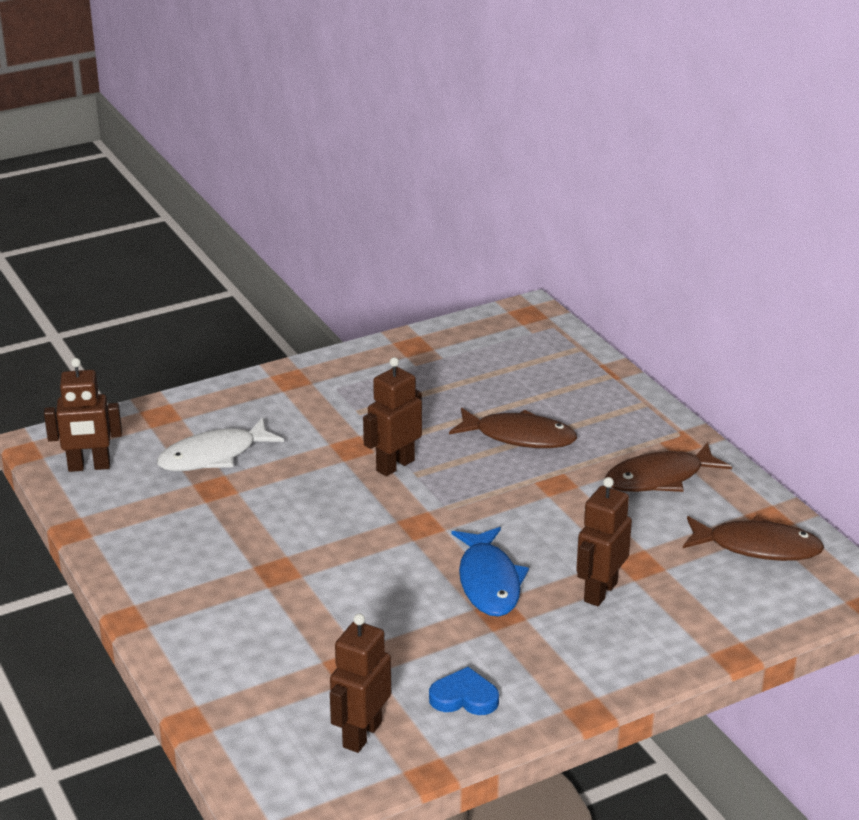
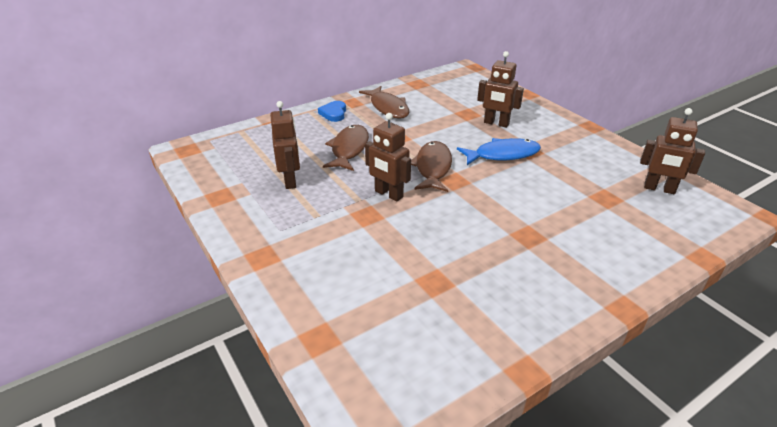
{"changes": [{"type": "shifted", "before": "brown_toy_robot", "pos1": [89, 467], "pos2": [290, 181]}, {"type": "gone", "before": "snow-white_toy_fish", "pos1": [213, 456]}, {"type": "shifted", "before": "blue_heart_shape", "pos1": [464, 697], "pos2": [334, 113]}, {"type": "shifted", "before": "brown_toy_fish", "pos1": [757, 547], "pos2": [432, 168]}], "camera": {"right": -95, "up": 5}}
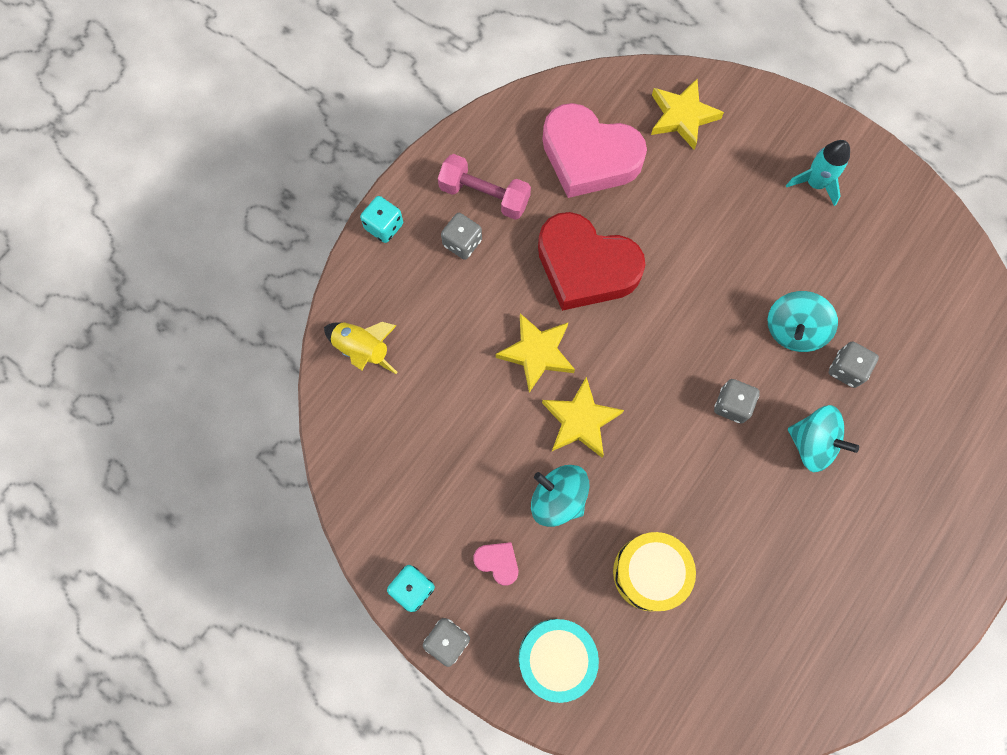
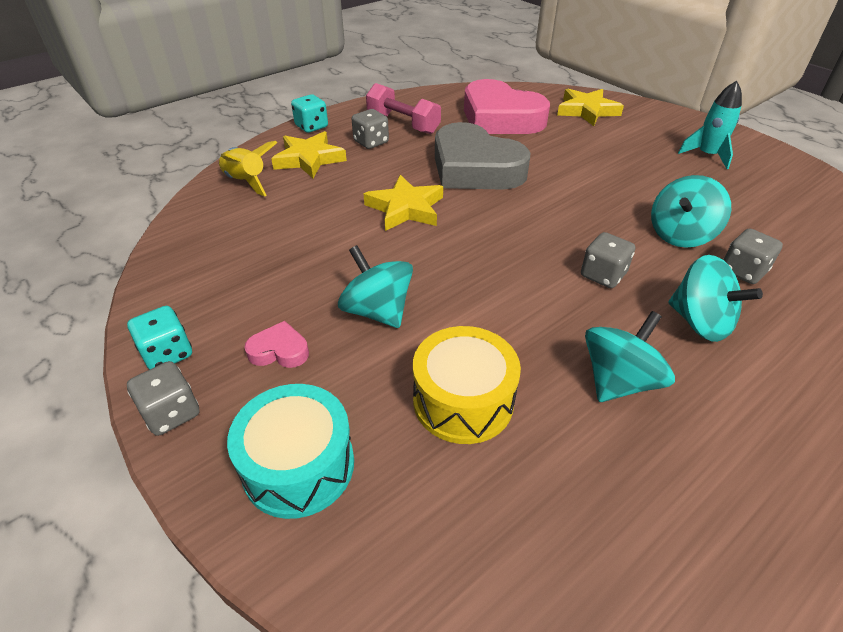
{"changes": [{"type": "rotated", "before": "rose-pink_heart_shape", "pos1": [498, 562], "pos2": [279, 351], "turn": -45}, {"type": "repainted", "before": "scarlet_heart_shape", "after": "gray_heart_shape", "pos1": [585, 267], "pos2": [475, 168]}, {"type": "shifted", "before": "golden_star_shape", "pos1": [580, 420], "pos2": [309, 159]}, {"type": "new", "after": "turquoise_spinning_top", "pos2": [618, 381]}], "camera": {"right": 15, "up": -30}}
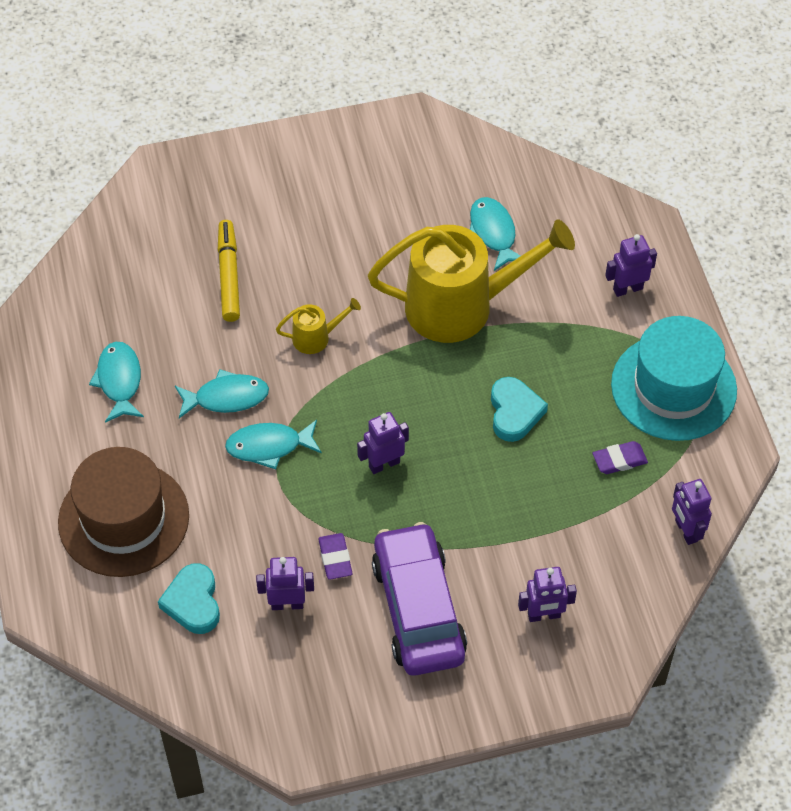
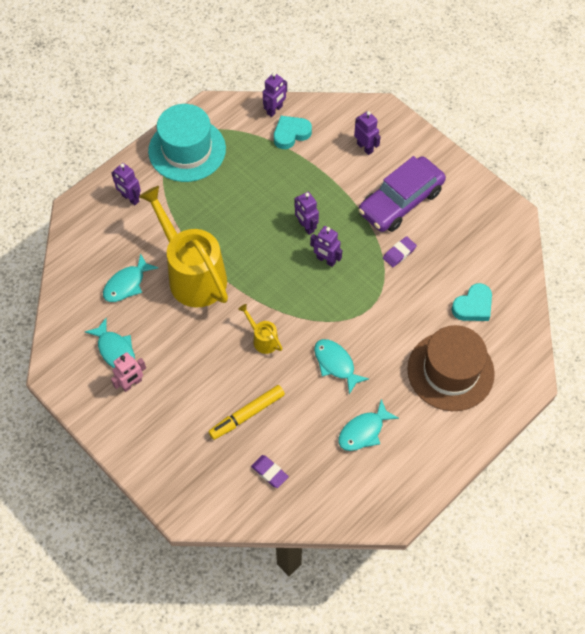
{"changes": [{"type": "shifted", "before": "turquoise_toy_fish", "pos1": [269, 446], "pos2": [115, 350]}, {"type": "shifted", "before": "purple_toy_robot", "pos1": [287, 604], "pos2": [306, 227]}, {"type": "shifted", "before": "turquoise_heart_shape", "pos1": [514, 412], "pos2": [291, 134]}, {"type": "shifted", "before": "purple_gum_eraser", "pos1": [619, 460], "pos2": [269, 472]}, {"type": "new", "after": "rose-pink_toy_robot", "pos2": [132, 384]}], "camera": {"right": -120, "up": 5}}
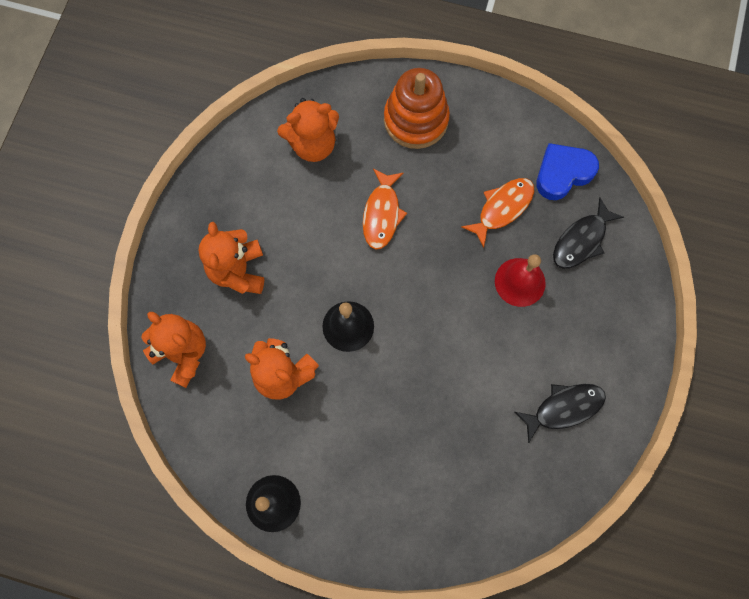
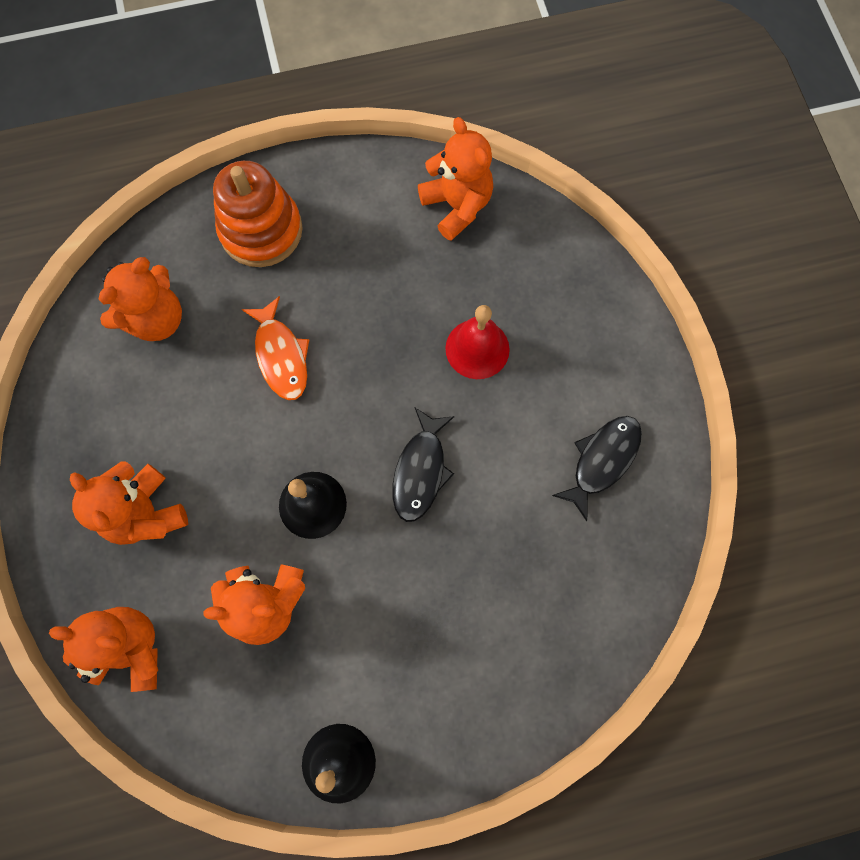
{"changes": [{"type": "gone", "before": "bright_orange_toy_fish", "pos1": [502, 208]}, {"type": "swapped", "before": "blue_heart_shape", "after": "bright_orange_teddy_bear", "pos1": [563, 173], "pos2": [457, 206]}, {"type": "shifted", "before": "jet-black_toy_fish", "pos1": [581, 240], "pos2": [420, 471]}], "camera": {"right": -30, "up": 0}}
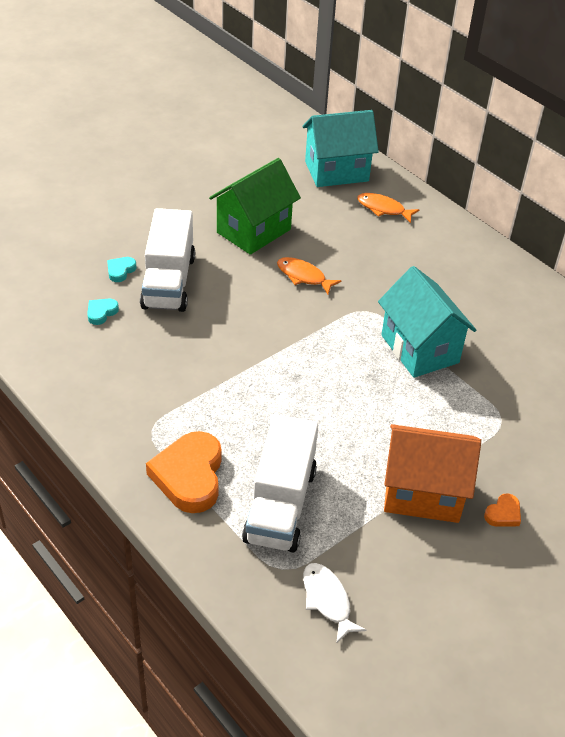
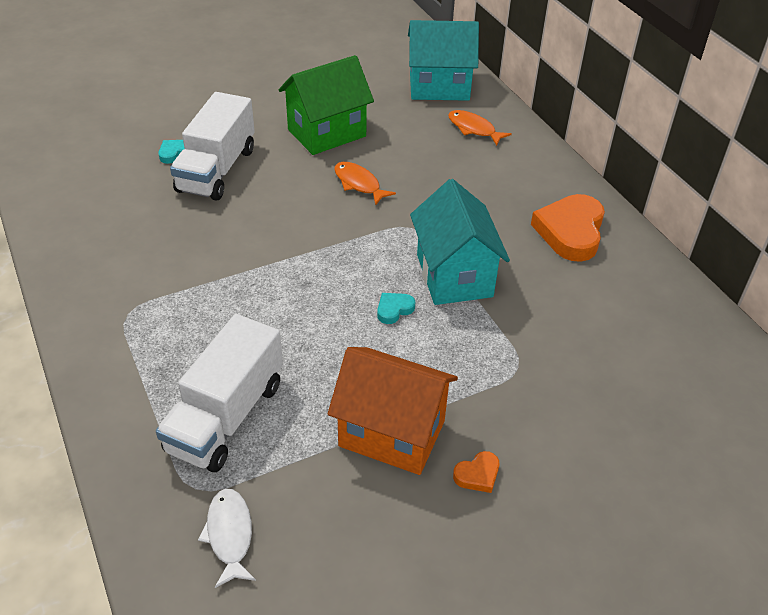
{"changes": [{"type": "shifted", "before": "turquoise_heart_shape", "pos1": [101, 313], "pos2": [394, 309]}, {"type": "shifted", "before": "bright_orange_heart_shape", "pos1": [189, 476], "pos2": [570, 232]}], "camera": {"right": 15, "up": 0}}
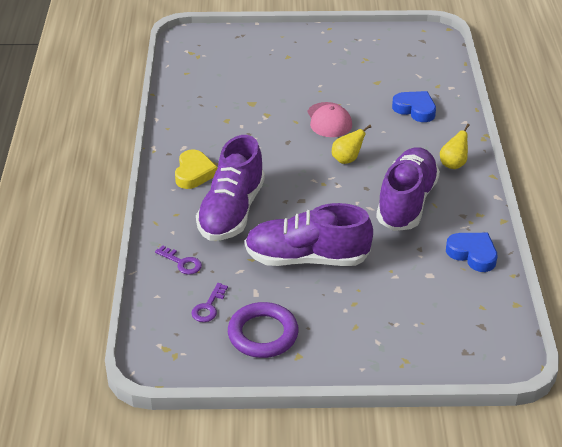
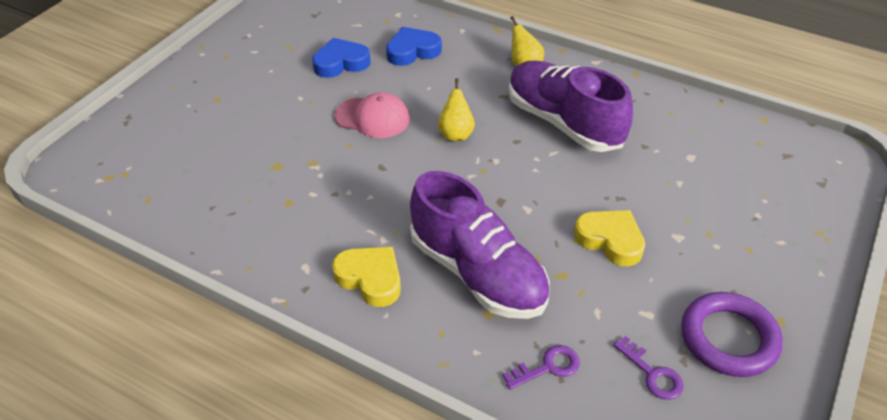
{"changes": [{"type": "swapped", "before": "purple_sneaker", "after": "golden_heart_shape", "pos1": [307, 258], "pos2": [610, 240]}, {"type": "shifted", "before": "blue_heart_shape", "pos1": [472, 254], "pos2": [341, 63]}], "camera": {"right": -60, "up": 5}}
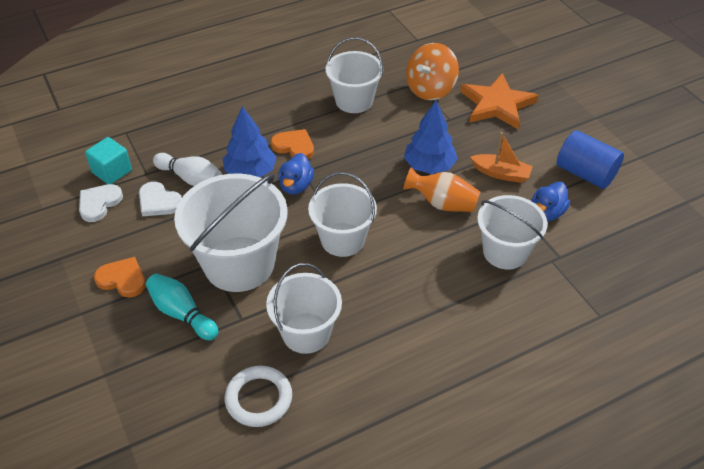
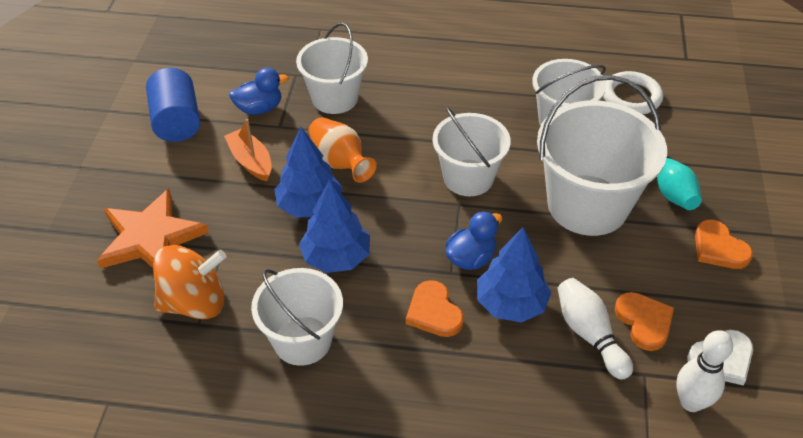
{"changes": [{"type": "swapped", "before": "turquoise_block", "after": "snow-white_skittle", "pos1": [112, 171], "pos2": [691, 402]}, {"type": "repainted", "before": "snow-white_heart_shape", "after": "bright_orange_heart_shape", "pos1": [159, 202], "pos2": [644, 322]}, {"type": "new", "after": "blue_toy_tree", "pos2": [336, 257]}], "camera": {"right": -145, "up": 0}}
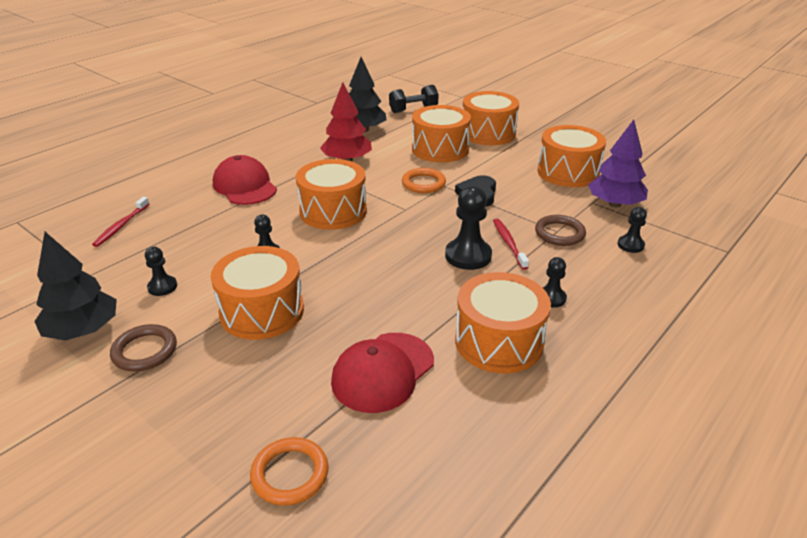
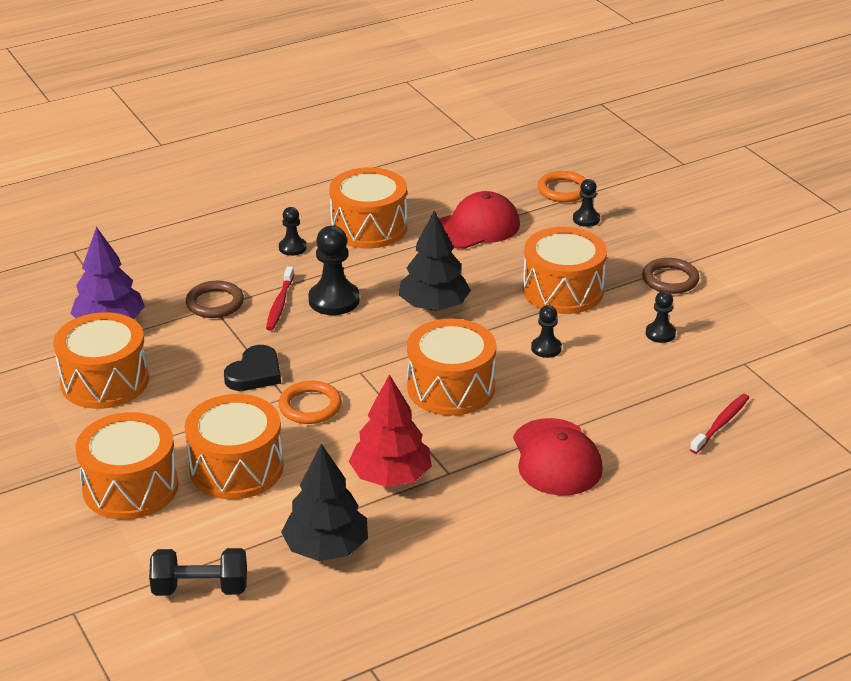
{"changes": [{"type": "shifted", "before": "jet-black_toy_tree", "pos1": [83, 330], "pos2": [434, 306]}, {"type": "shifted", "before": "jet-black_chess_pawn", "pos1": [630, 245], "pos2": [586, 219]}], "camera": {"right": -160, "up": 0}}
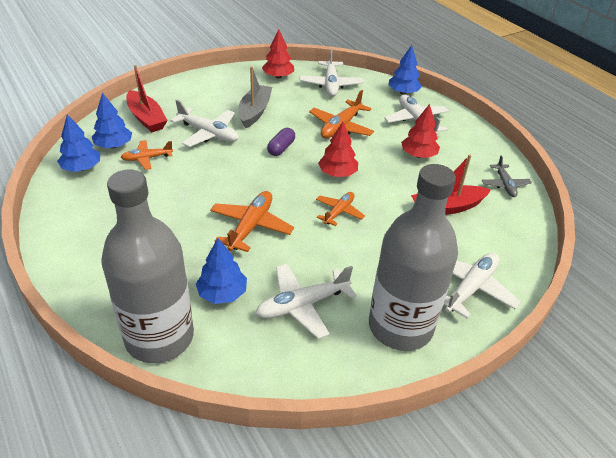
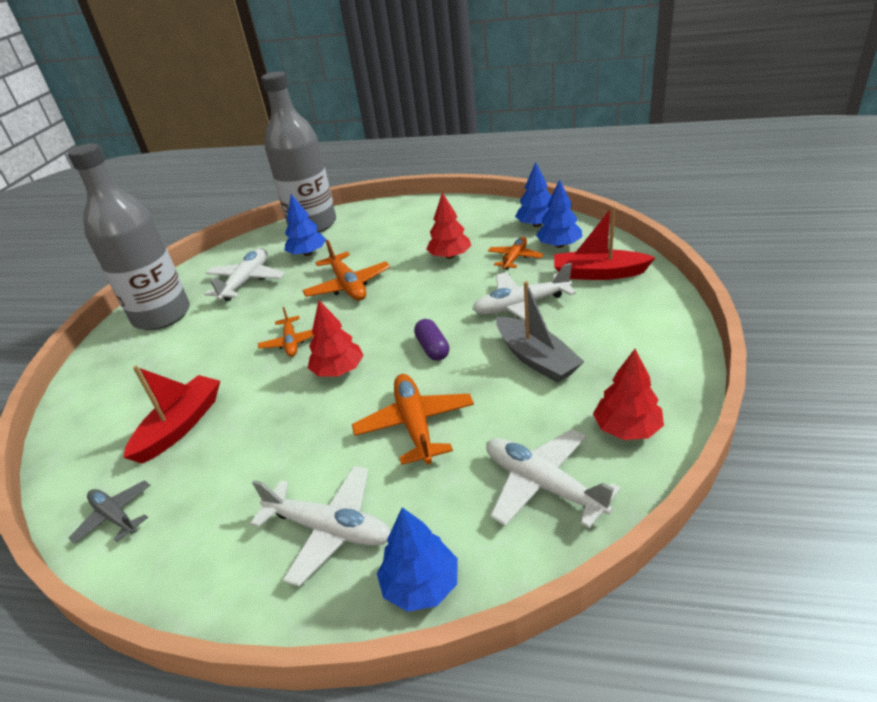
{"changes": [{"type": "shifted", "before": "scarlet_toy_tree", "pos1": [418, 155], "pos2": [450, 256]}, {"type": "gone", "before": "snow-white_toy_plane", "pos1": [470, 288]}], "camera": {"right": 140, "up": -5}}
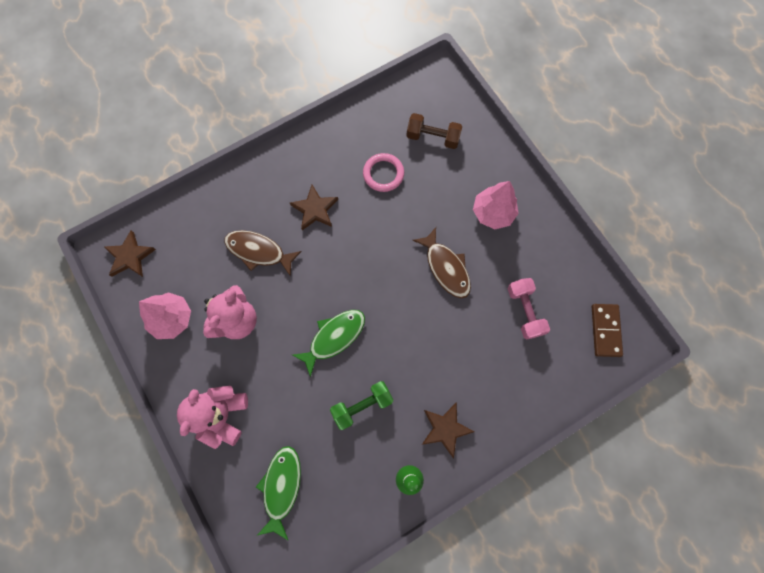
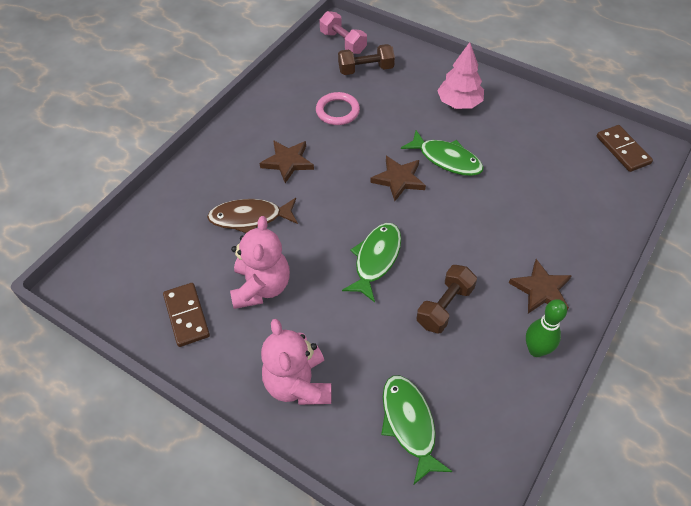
{"changes": [{"type": "shifted", "before": "brown_star_shape", "pos1": [130, 256], "pos2": [398, 179]}, {"type": "swapped", "before": "rose-pink_toy_tree", "after": "brown_domino_piece", "pos1": [172, 318], "pos2": [186, 316]}, {"type": "repainted", "before": "emerald_hand_weight", "after": "brown_hand_weight", "pos1": [362, 406], "pos2": [445, 306]}, {"type": "repainted", "before": "brown_toy_fish", "after": "emerald_toy_fish", "pos1": [446, 268], "pos2": [446, 159]}, {"type": "shifted", "before": "rose-pink_hand_weight", "pos1": [524, 311], "pos2": [343, 42]}], "camera": {"right": -25, "up": -20}}
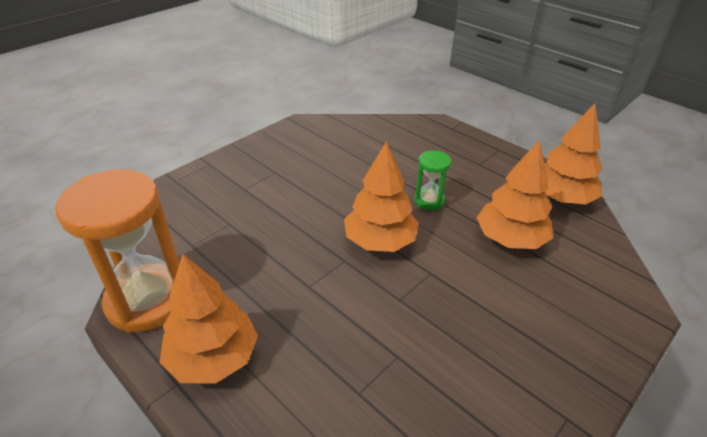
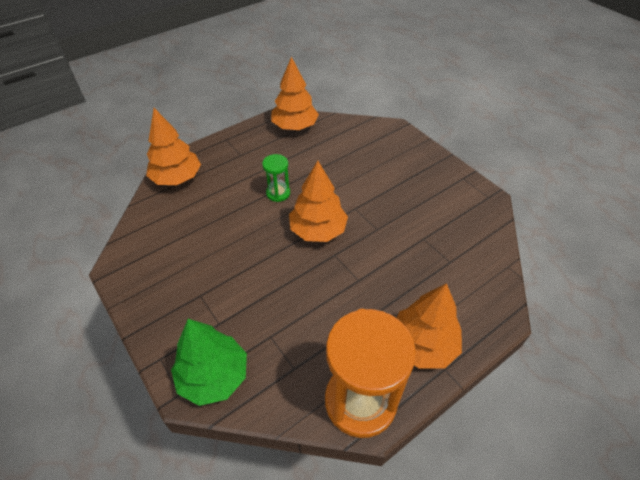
{"changes": [{"type": "shifted", "before": "bright_orange_toy_tree", "pos1": [510, 239], "pos2": [177, 178]}, {"type": "new", "after": "emerald_toy_tree", "pos2": [213, 376]}], "camera": {"right": -80, "up": 10}}
